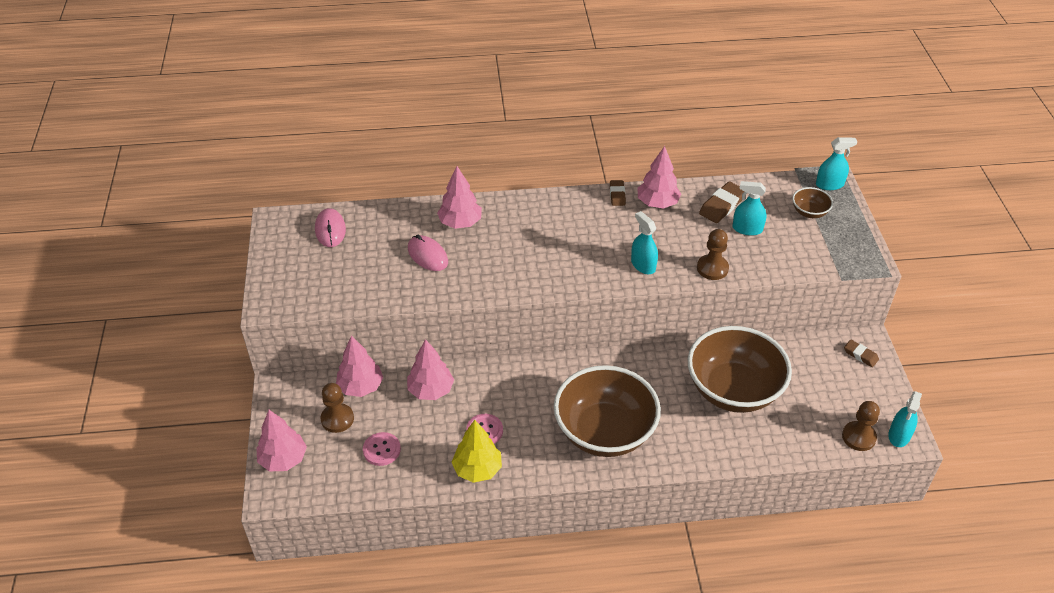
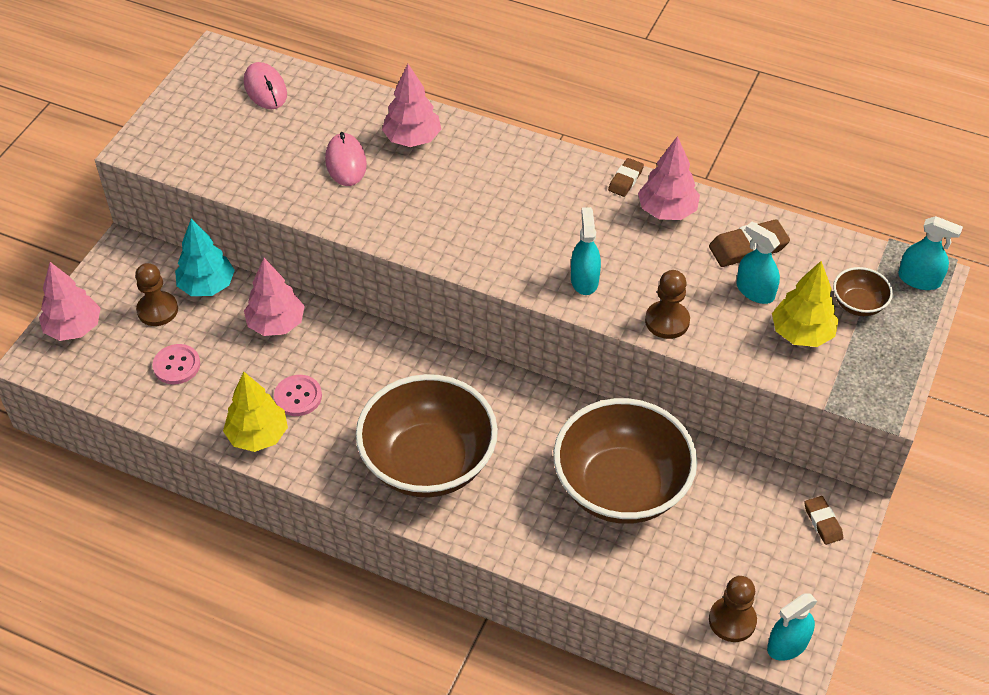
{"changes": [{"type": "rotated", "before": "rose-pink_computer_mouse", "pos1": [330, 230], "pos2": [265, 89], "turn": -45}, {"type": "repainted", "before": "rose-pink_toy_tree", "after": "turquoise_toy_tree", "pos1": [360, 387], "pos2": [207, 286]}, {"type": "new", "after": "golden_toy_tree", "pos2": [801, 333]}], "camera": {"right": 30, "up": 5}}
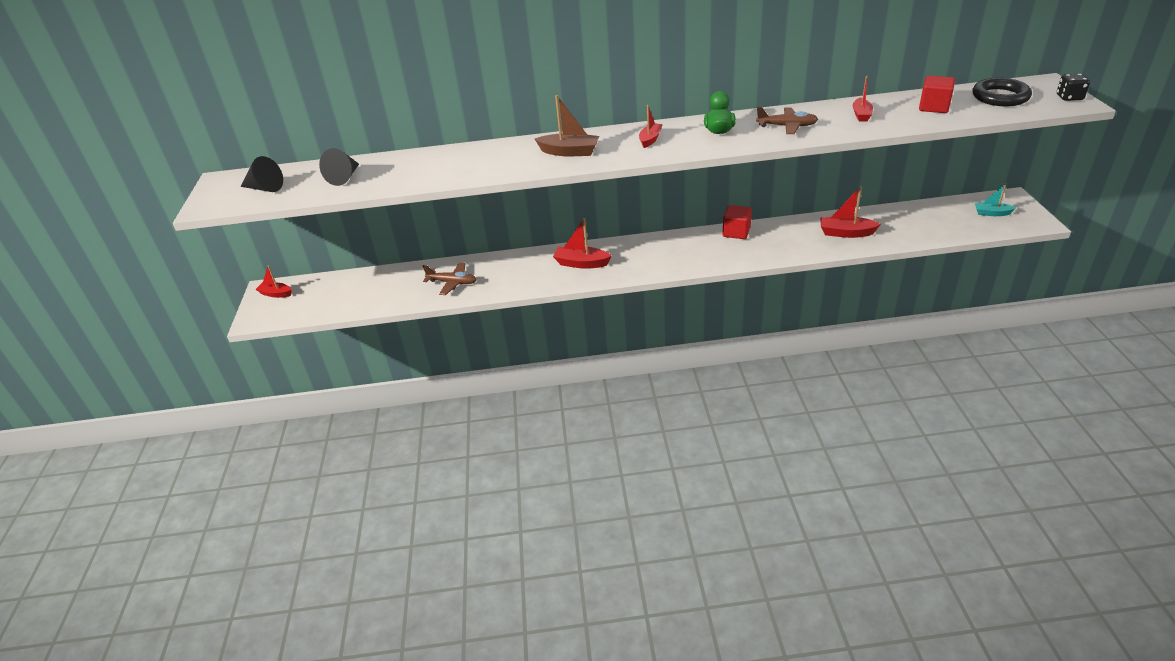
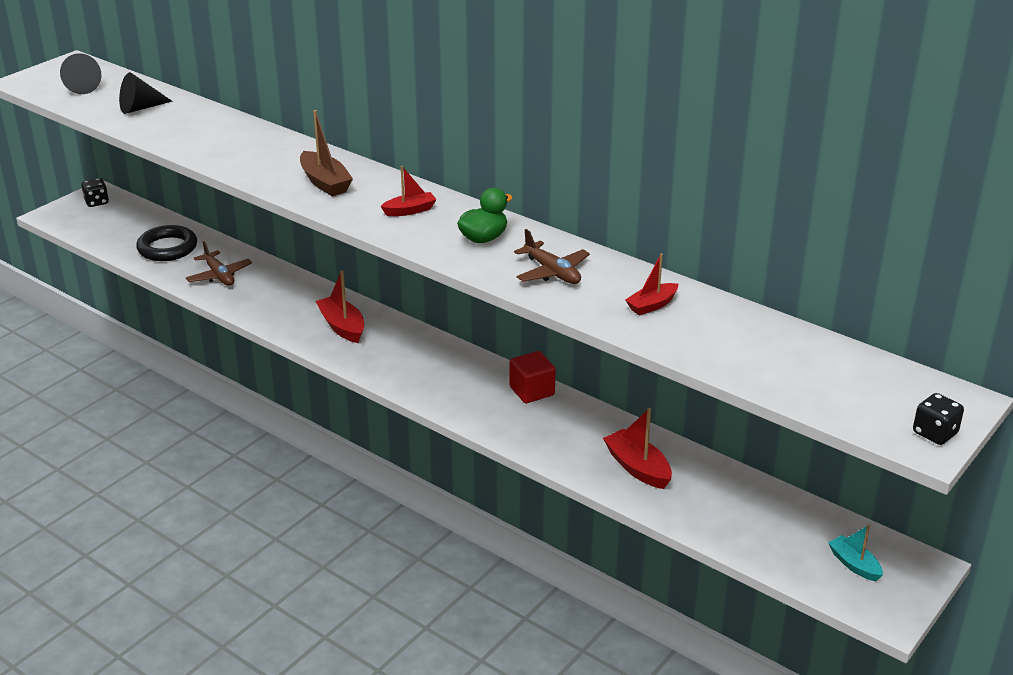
{"changes": [{"type": "swapped", "before": "scarlet_toy_boat", "after": "jet-black_dice", "pos1": [276, 294], "pos2": [97, 202]}, {"type": "gone", "before": "scarlet_block", "pos1": [934, 107]}, {"type": "shifted", "before": "jet-black_ring", "pos1": [1000, 97], "pos2": [167, 248]}], "camera": {"right": 40, "up": -5}}
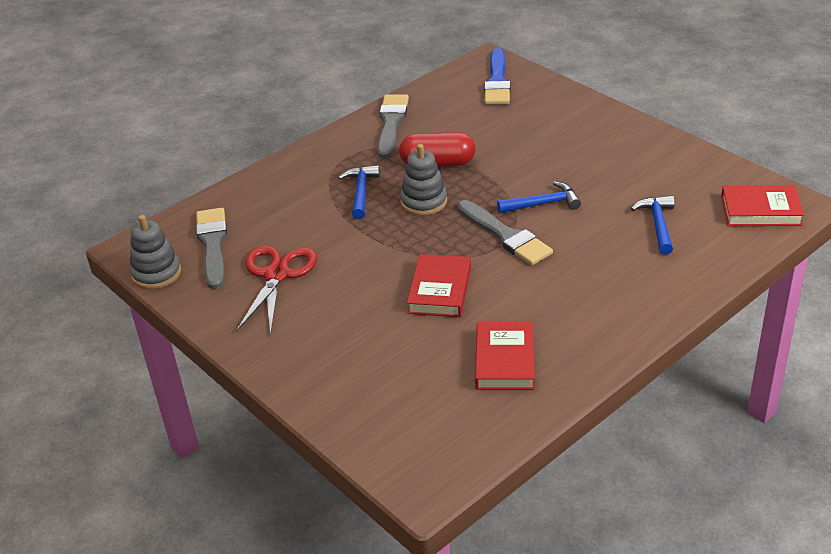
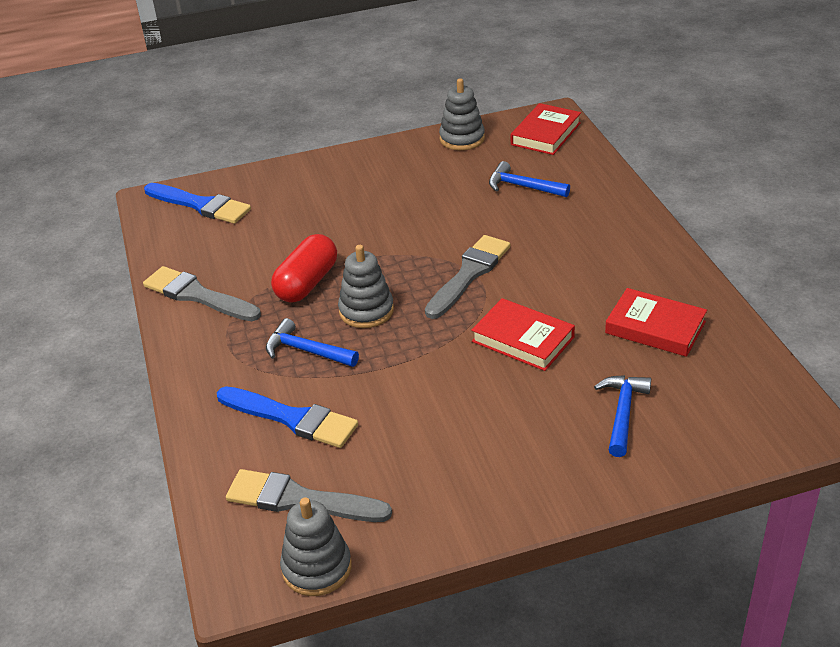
{"changes": [{"type": "gone", "before": "scarlet_shears", "pos1": [277, 275]}, {"type": "rotated", "before": "gray_paint_brush", "pos1": [506, 236], "pos2": [469, 274], "turn": -45}, {"type": "shifted", "before": "blue_claw_hammer", "pos1": [543, 204], "pos2": [623, 413]}, {"type": "new", "after": "blue_paint_brush", "pos2": [292, 418]}, {"type": "new", "after": "gray_stacking_rings", "pos2": [462, 139]}], "camera": {"right": -65, "up": 0}}
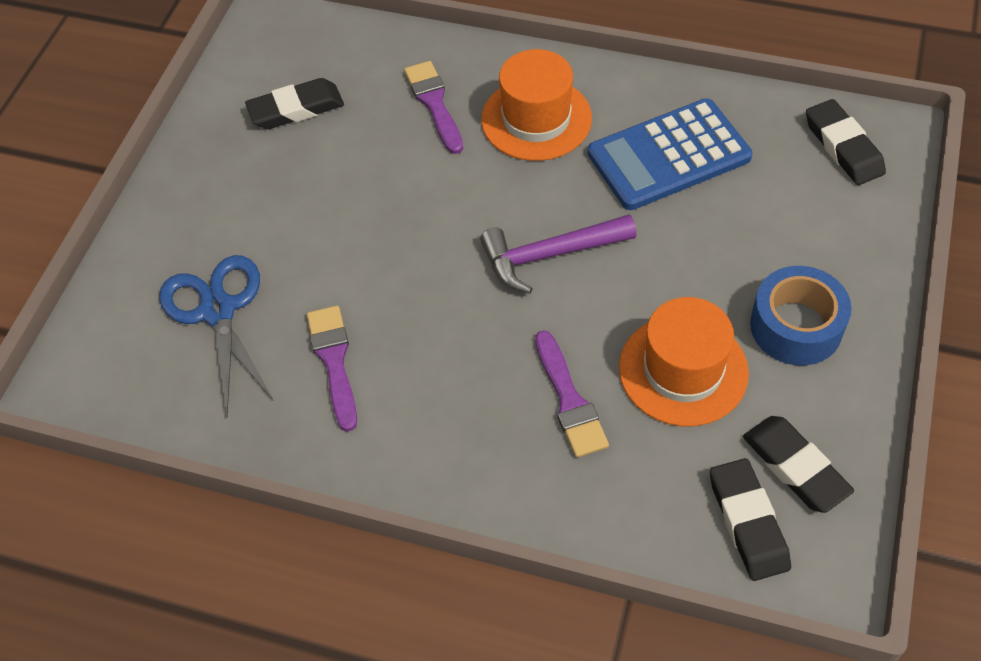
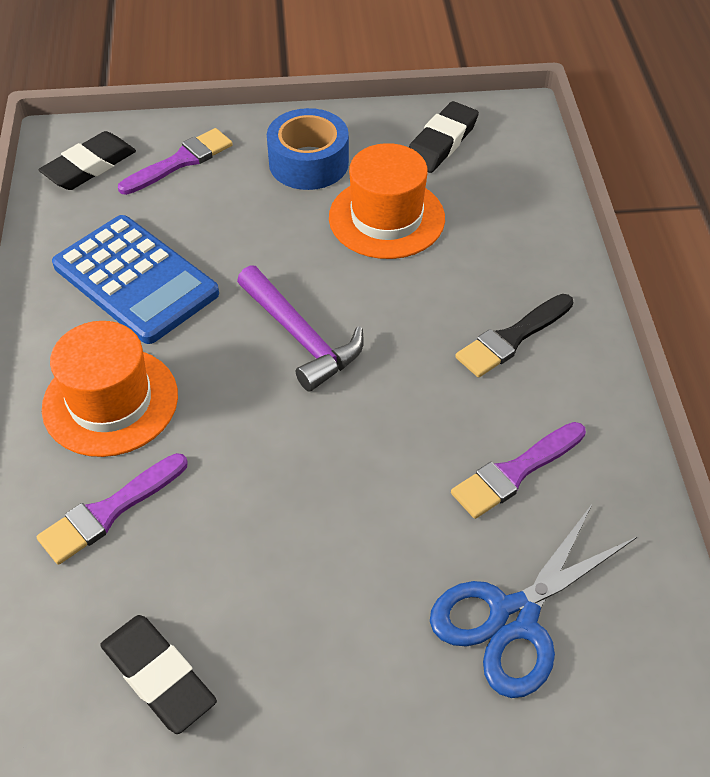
{"changes": [{"type": "shifted", "before": "purple_paint_brush", "pos1": [569, 400], "pos2": [180, 161]}, {"type": "gone", "before": "jet-black_gum_eraser", "pos1": [748, 522]}, {"type": "new", "after": "jet-black_paint_brush", "pos2": [512, 338]}], "camera": {"right": -115, "up": -5}}
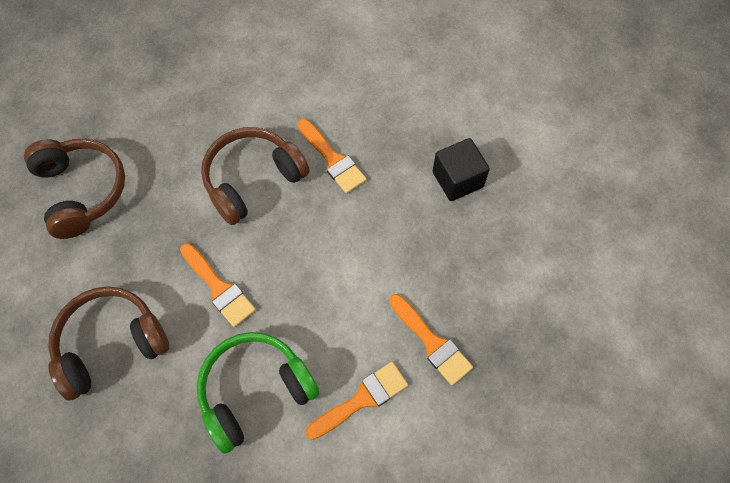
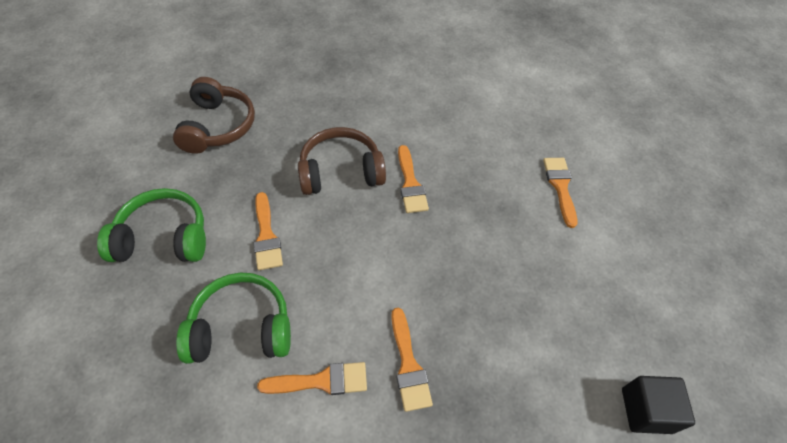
{"changes": [{"type": "repainted", "before": "brown_over-ear_headphones", "after": "emerald_over-ear_headphones", "pos1": [111, 344], "pos2": [163, 238]}, {"type": "shifted", "before": "jet-black_block", "pos1": [457, 179], "pos2": [646, 410]}, {"type": "new", "after": "bright_orange_paint_brush", "pos2": [560, 187]}], "camera": {"right": 25, "up": -10}}
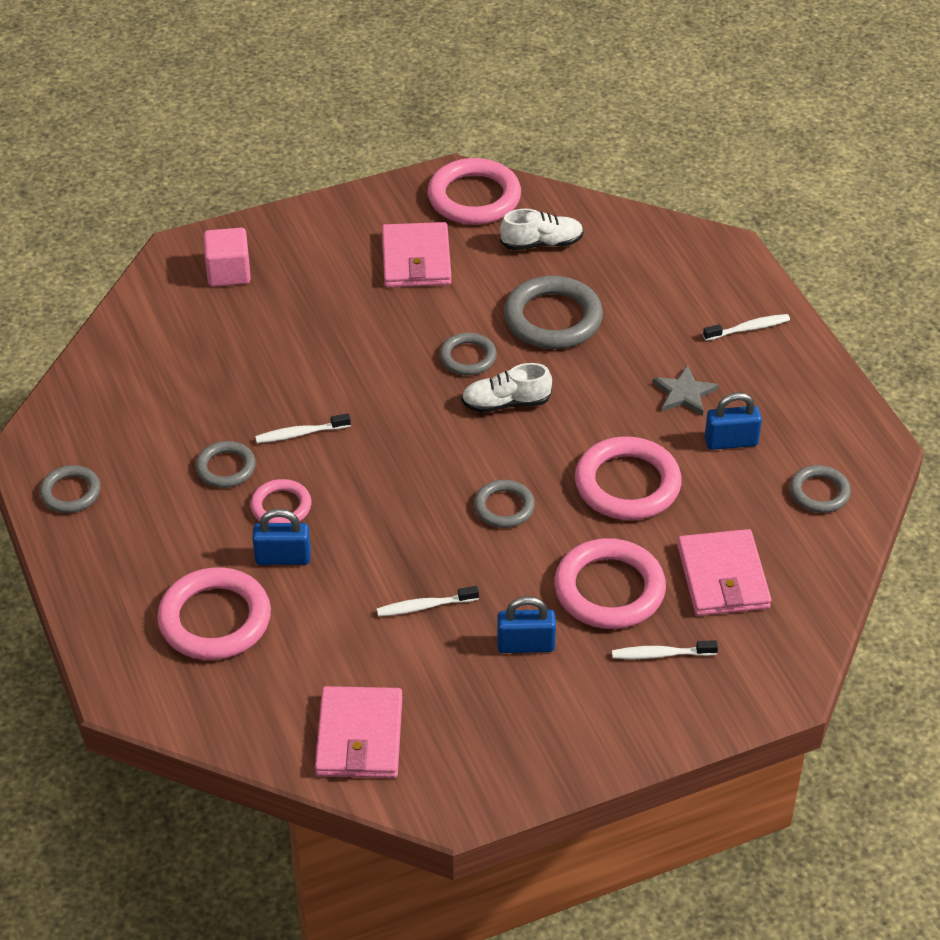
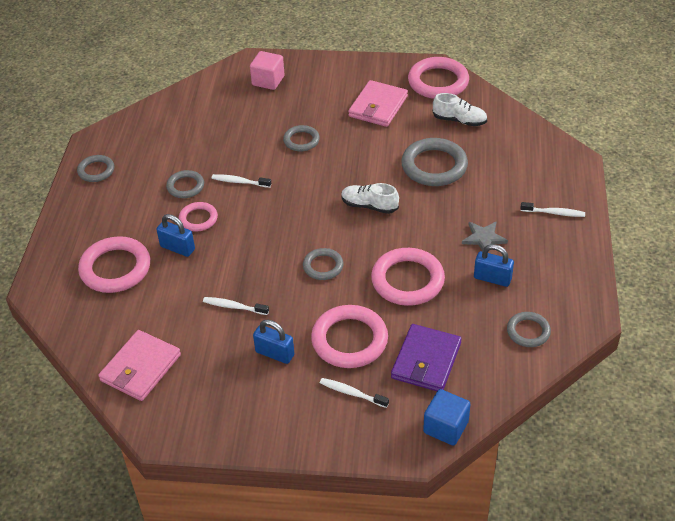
{"changes": [{"type": "shifted", "before": "gray_ring", "pos1": [468, 357], "pos2": [301, 140]}, {"type": "repainted", "before": "rose-pink_card_wallet", "after": "purple_card_wallet", "pos1": [723, 577], "pos2": [426, 361]}, {"type": "new", "after": "blue_block", "pos2": [446, 427]}], "camera": {"right": 30, "up": 0}}
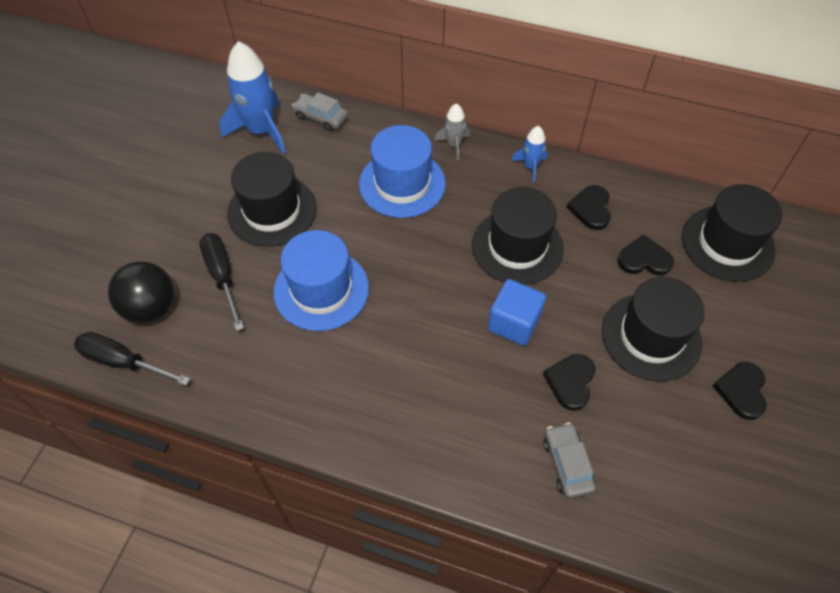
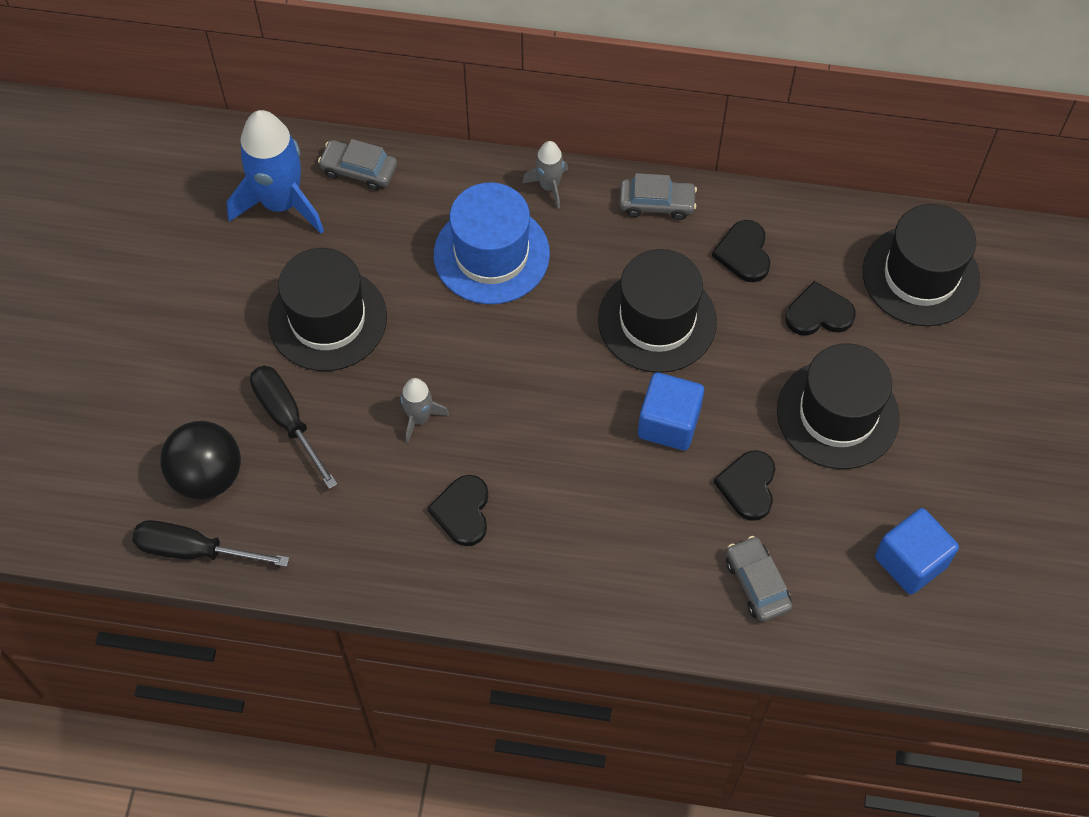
{"changes": [{"type": "swapped", "before": "blue_hat", "after": "gray_rocket", "pos1": [321, 290], "pos2": [419, 418]}, {"type": "swapped", "before": "blue_rocket", "after": "gray_automobile", "pos1": [530, 166], "pos2": [656, 204]}, {"type": "shifted", "before": "jet-black_heart_shape", "pos1": [741, 391], "pos2": [462, 511]}, {"type": "new", "after": "blue_block", "pos2": [910, 561]}], "camera": {"right": -10, "up": 5}}
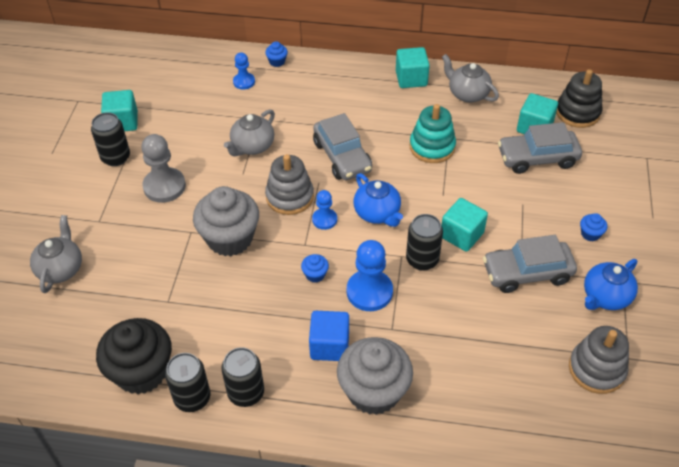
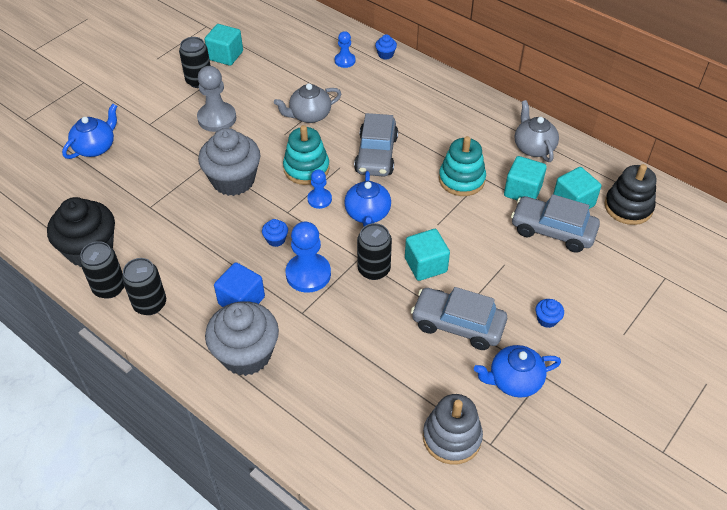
{"changes": [{"type": "repainted", "before": "gray_china_teapot", "after": "blue_china_teapot", "pos1": [61, 268], "pos2": [96, 147]}, {"type": "repainted", "before": "gray_stacking_rings", "after": "turquoise_stacking_rings", "pos1": [289, 197], "pos2": [306, 168]}, {"type": "shifted", "before": "turquoise_block", "pos1": [411, 78], "pos2": [522, 191]}], "camera": {"right": 30, "up": 0}}
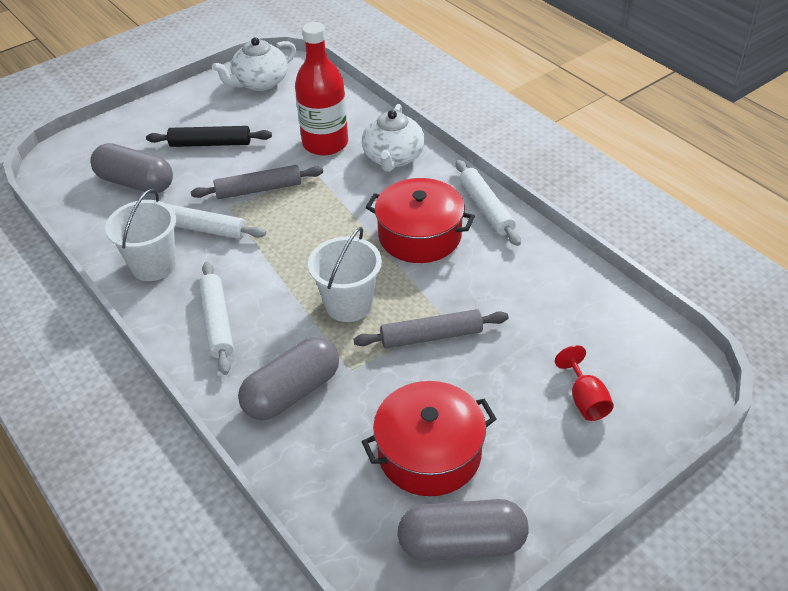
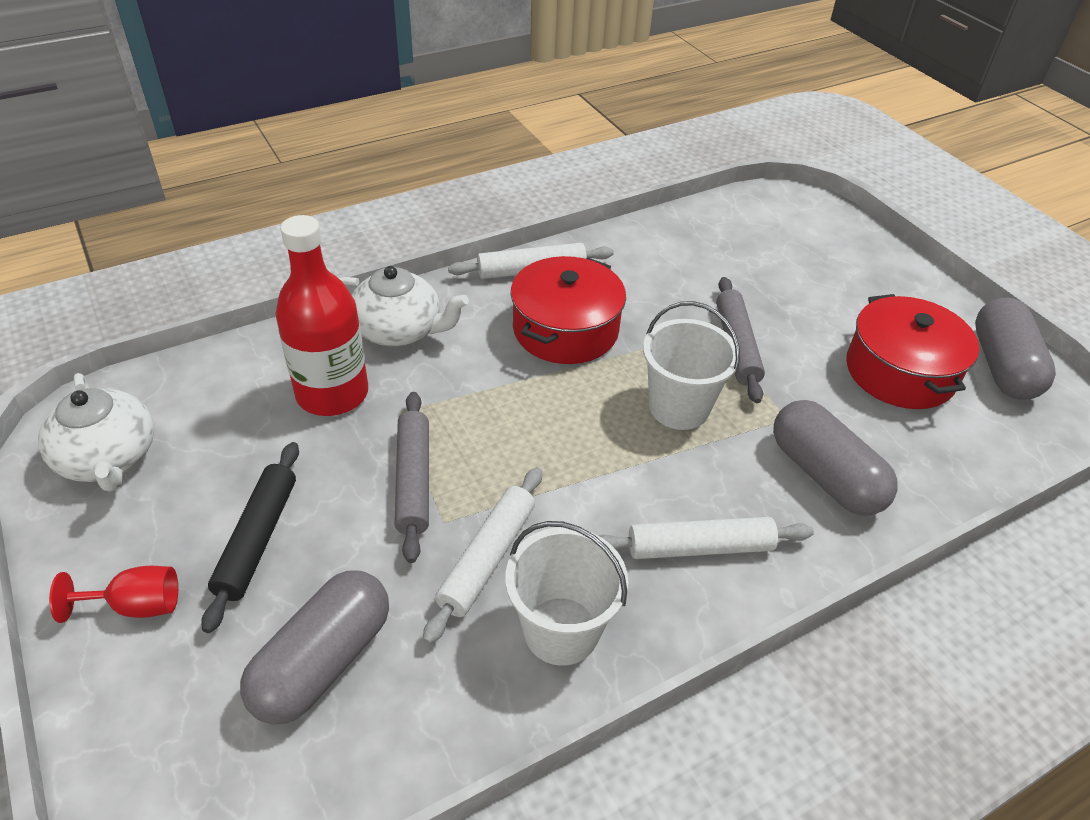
{"changes": [{"type": "shifted", "before": "scarlet_chalice", "pos1": [585, 399], "pos2": [136, 605]}], "camera": {"right": -85, "up": 0}}
